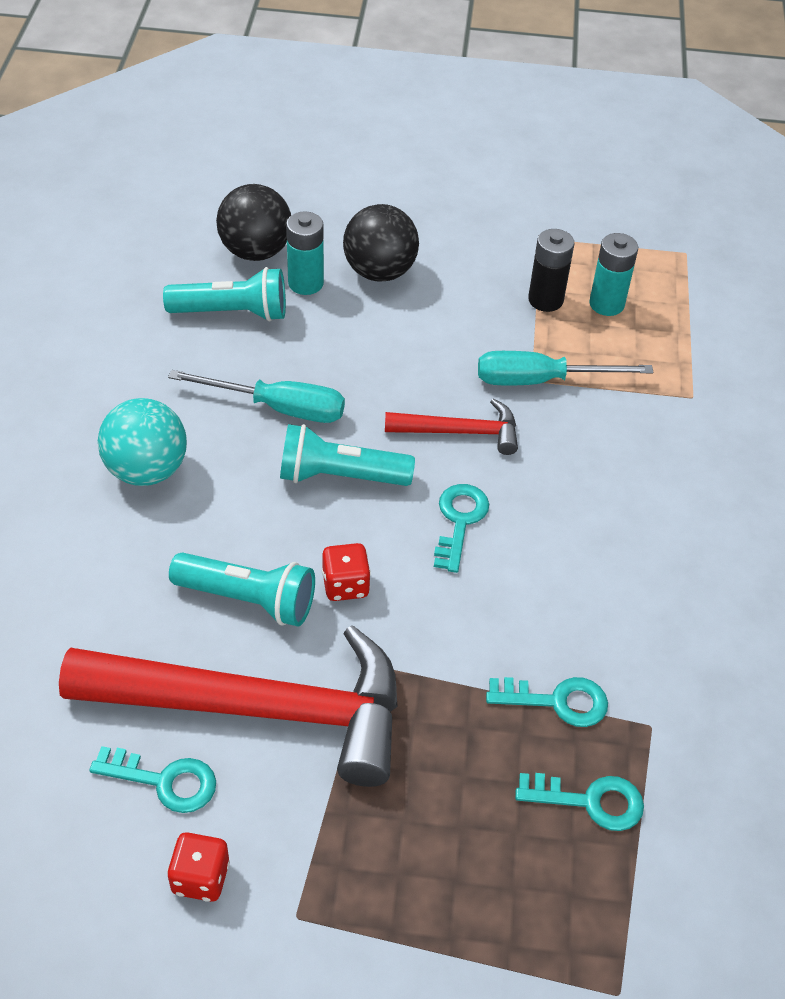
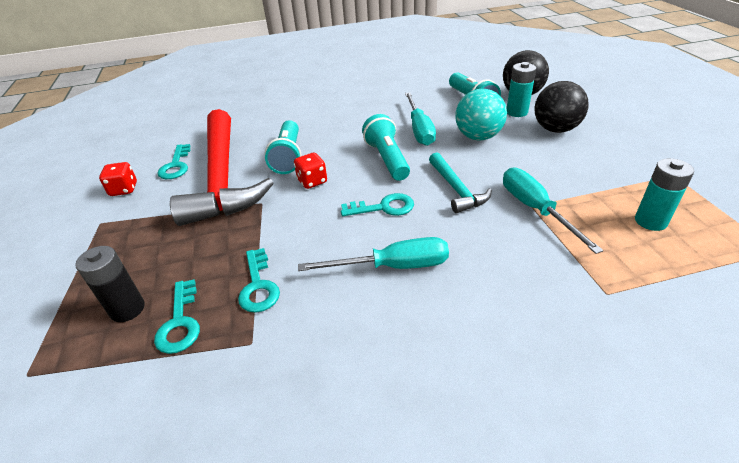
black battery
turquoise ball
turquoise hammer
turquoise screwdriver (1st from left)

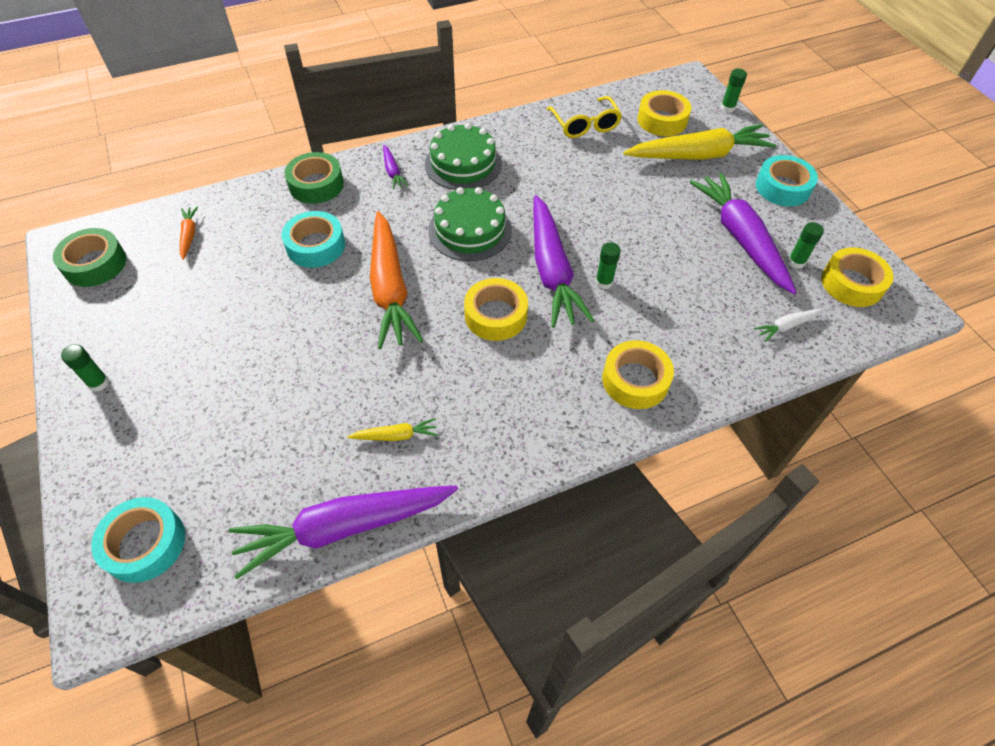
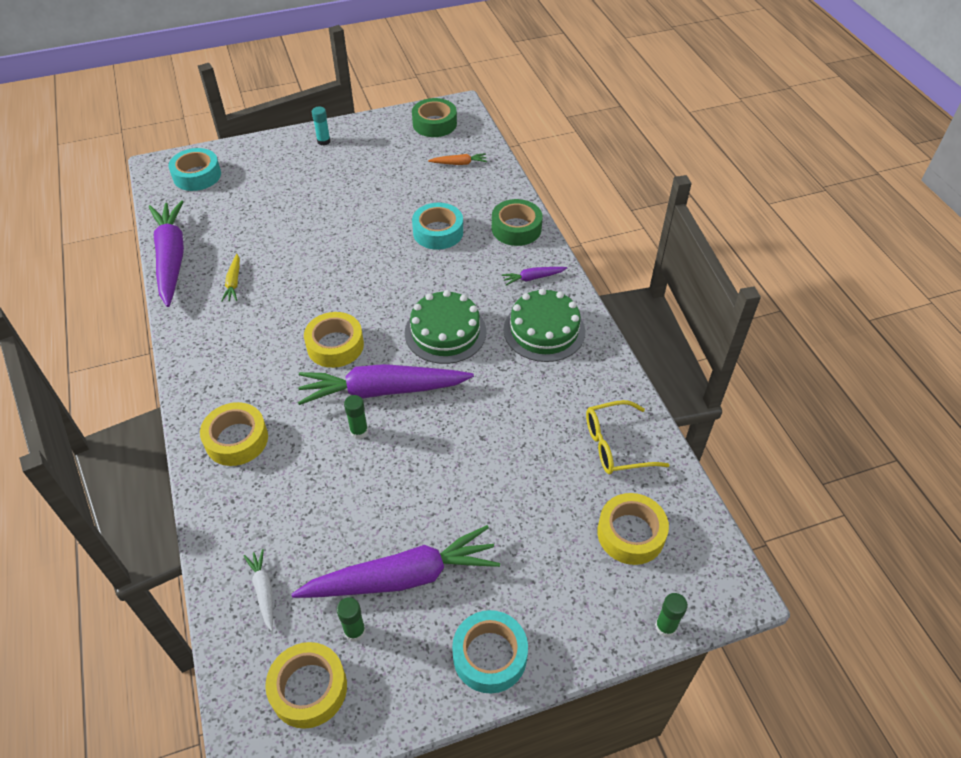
yellow carrot (2nd from left in the first image)
orange carrot (2nd from left in the first image)
turquoise glue stick

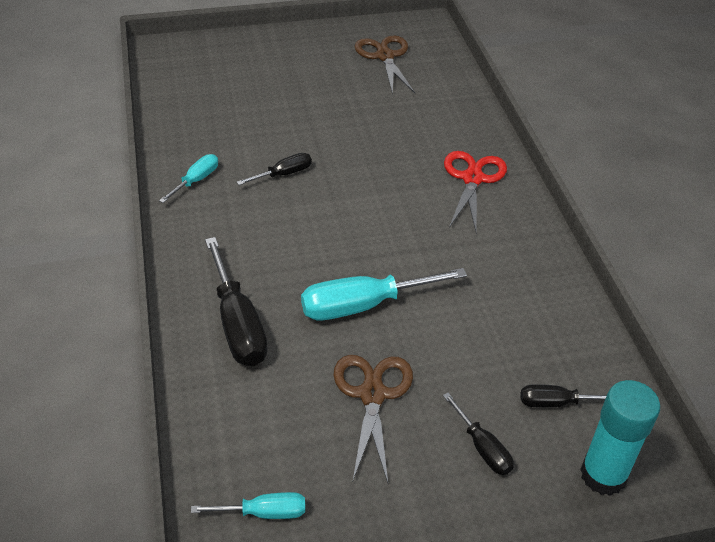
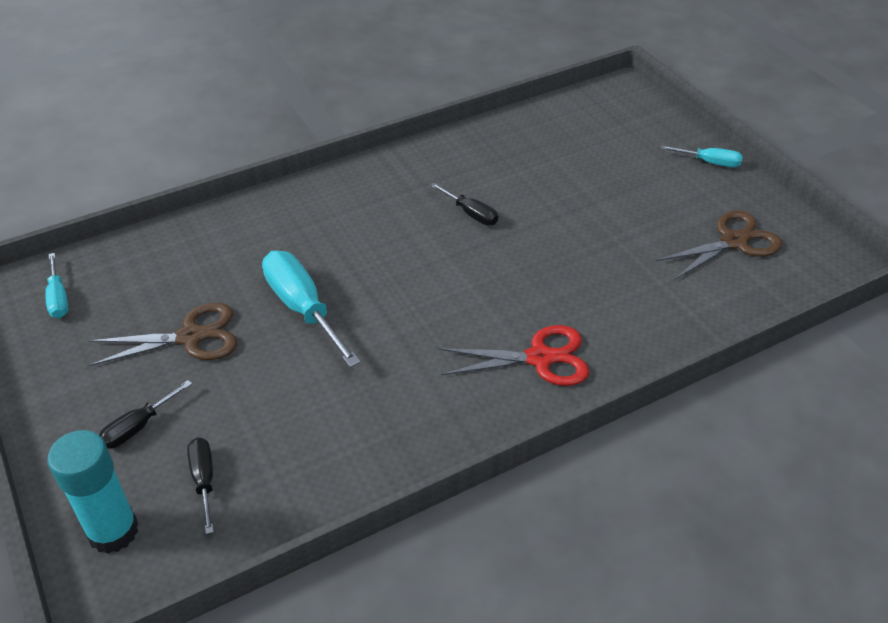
turquoise screwdriver (3rd from left)
black screwdriver (1st from left in the first image)

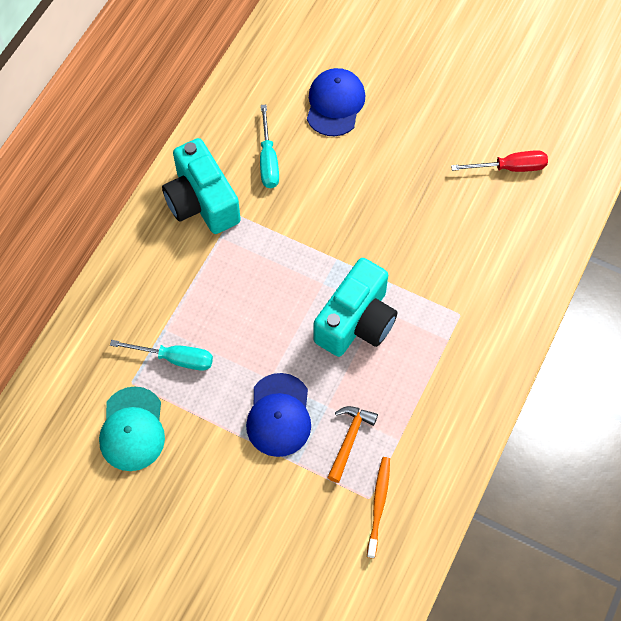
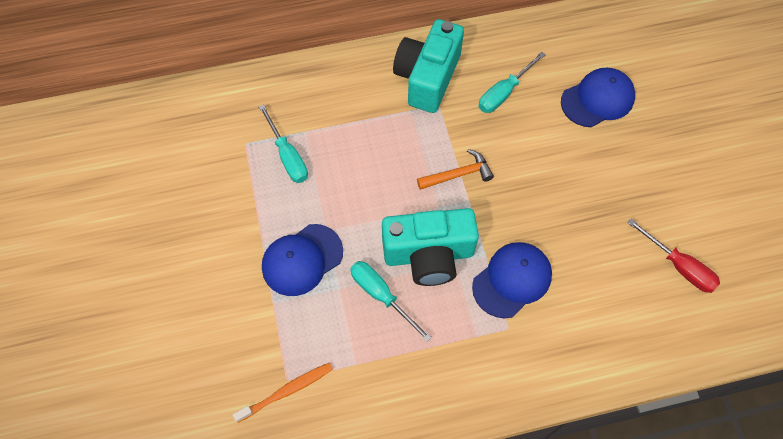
turquoise cap
orange hammer
blue cap (2nd from left)
turquoise screwdriver (2nd from left)

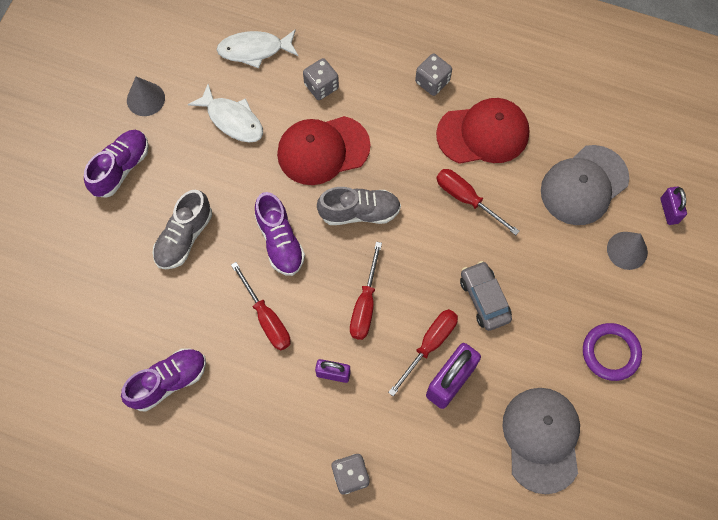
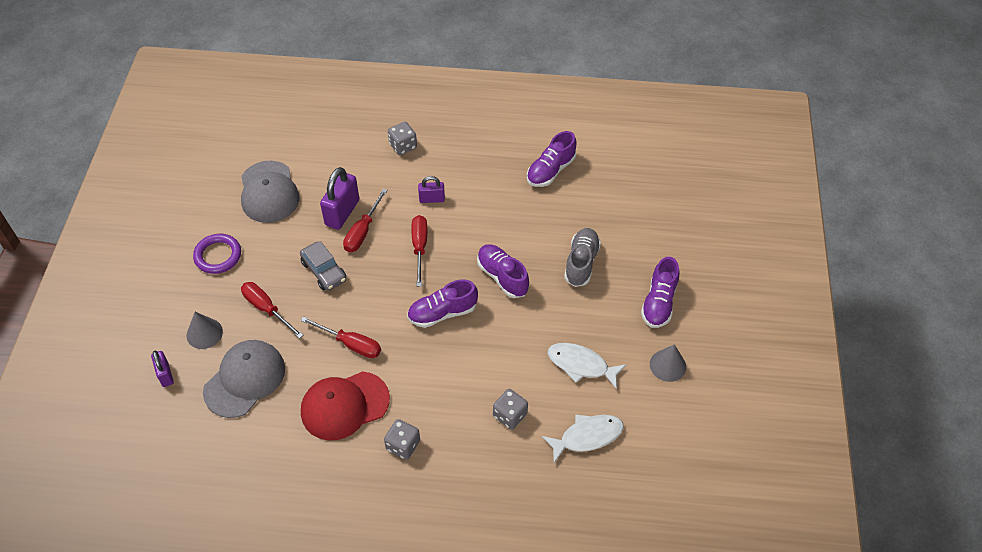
red cap (1st from left in the first image)
purple shoe (1st from left)
red screwdriver (1st from left)

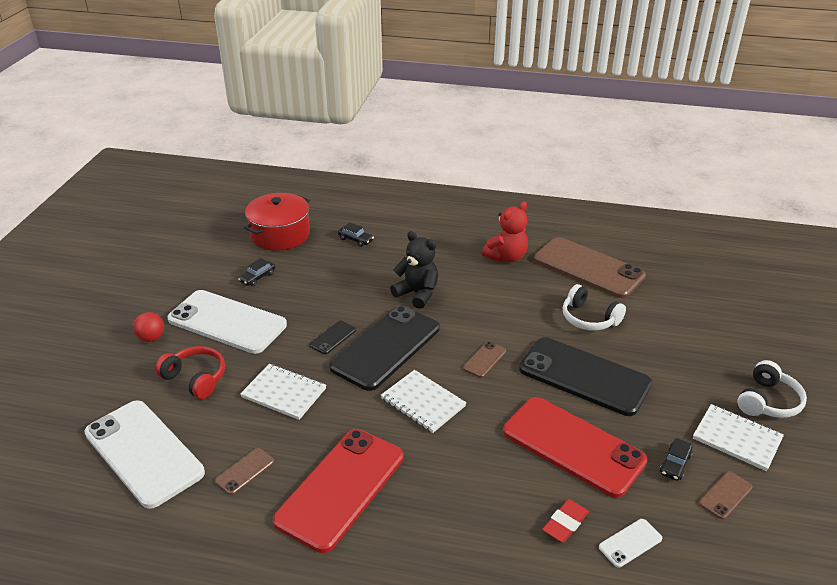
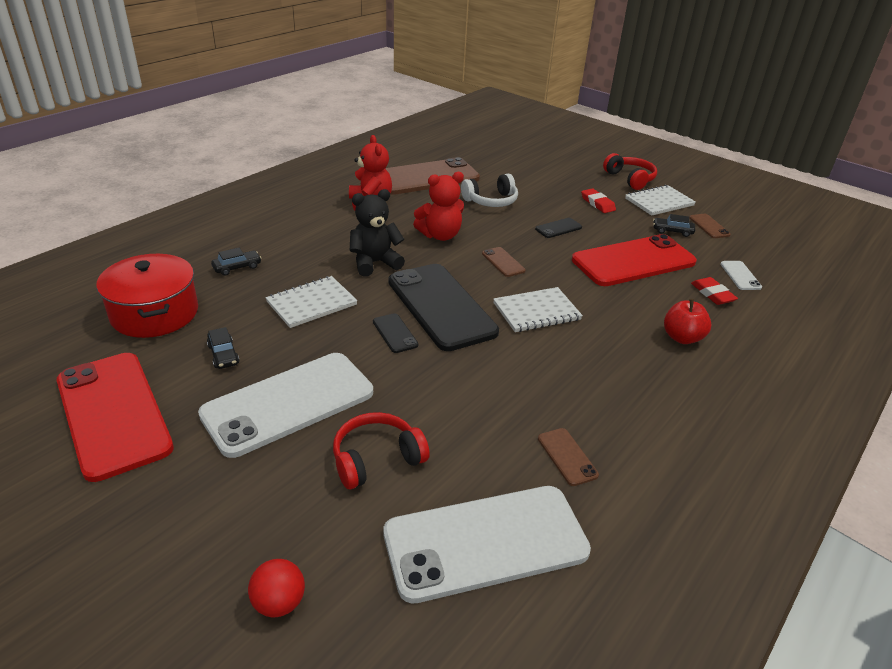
red ball
black phone (3rd from left)
red headphones (2nd from left)
white notebook (1st from left)
red phone (1st from left)
black car (3rd from left)
red teddy bear (2nd from left)
red eraser (1st from left)
red apple

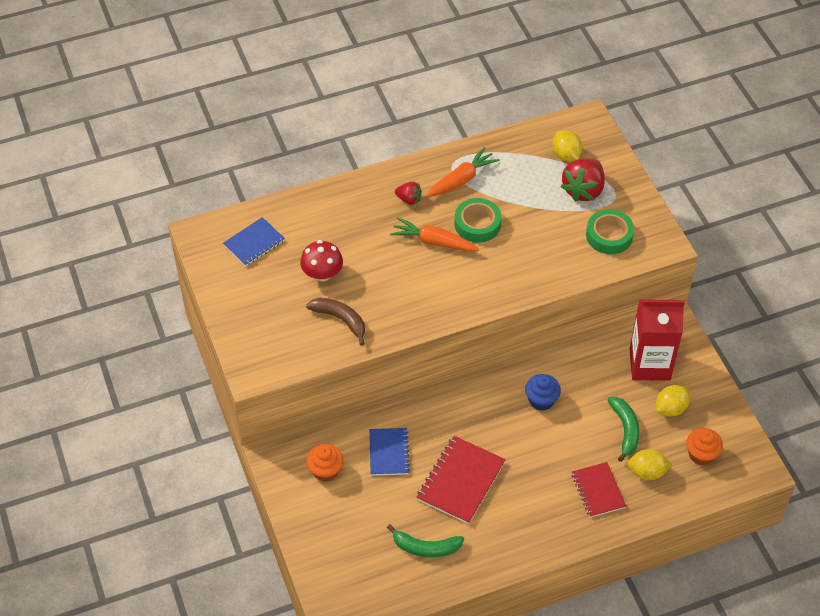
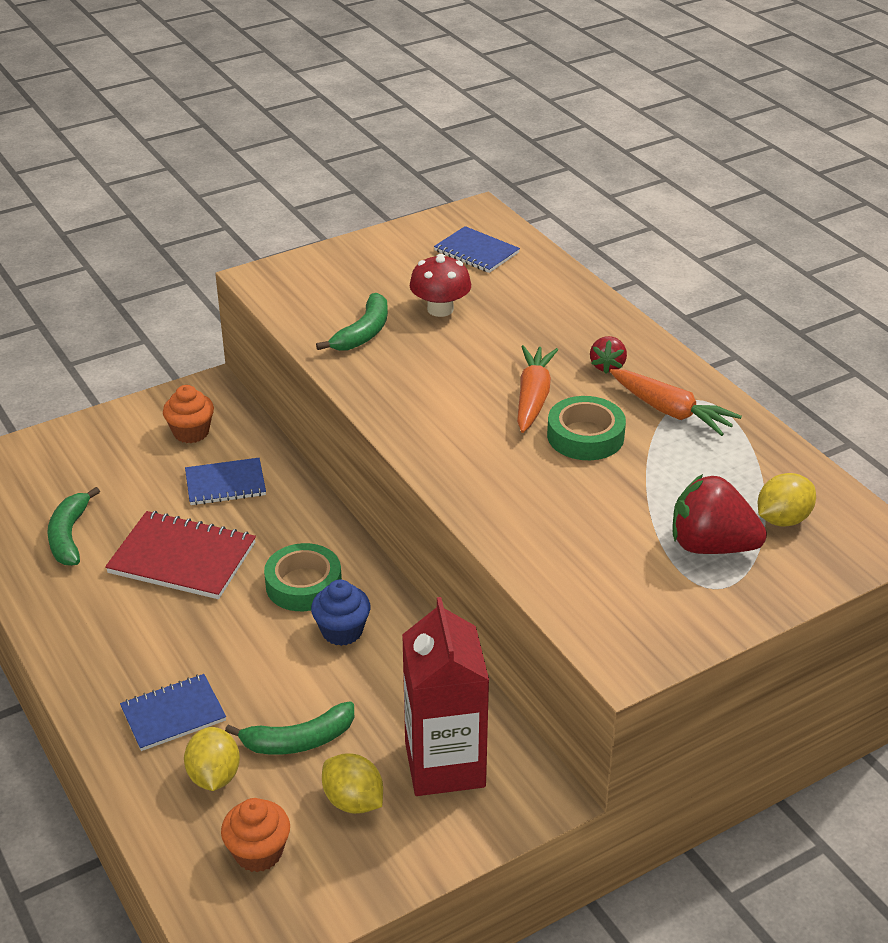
green tape (1st from left)
green banana (3rd from left)
blue notebook (1st from left)

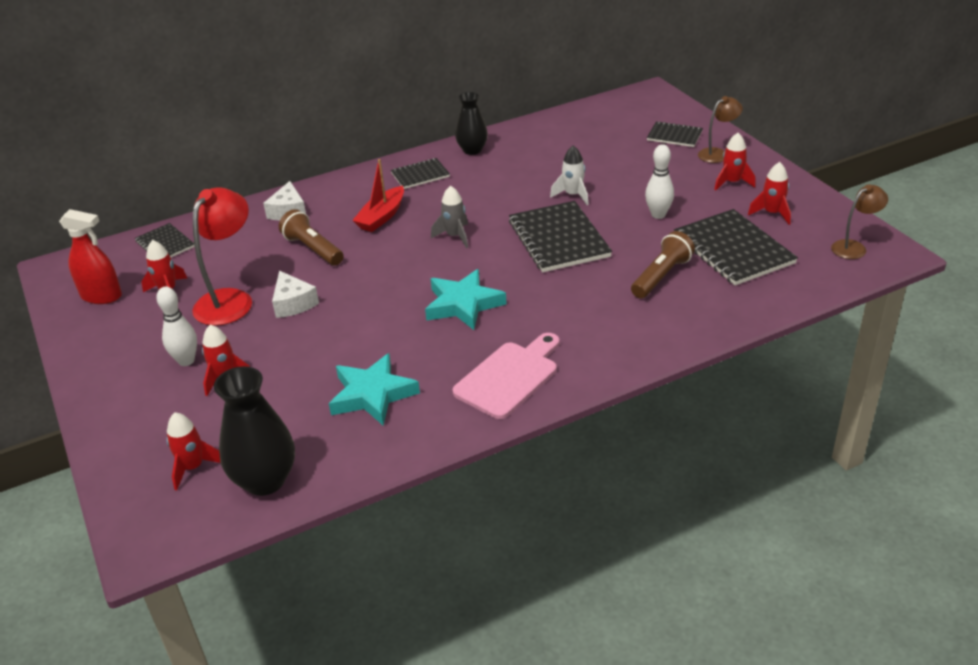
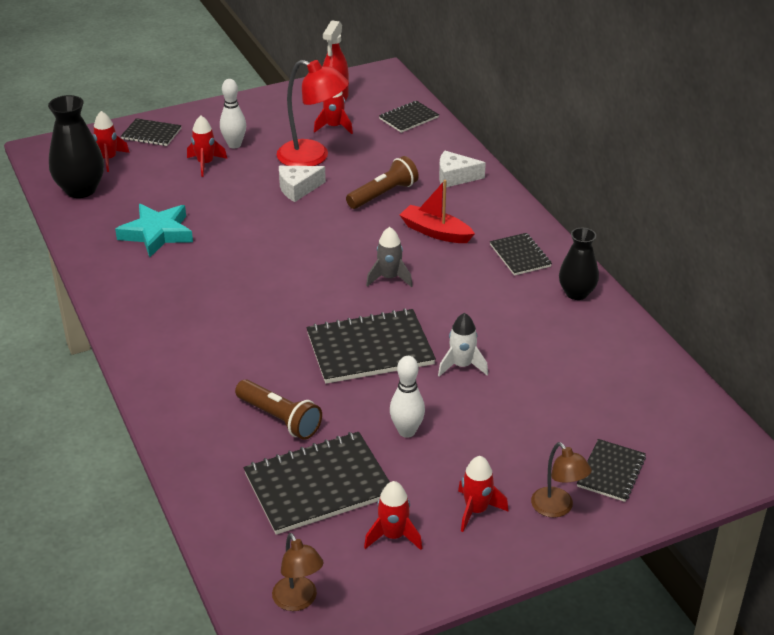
turquoise star (2nd from left in the first image)
pink cutting board
black notebook (1st from left)

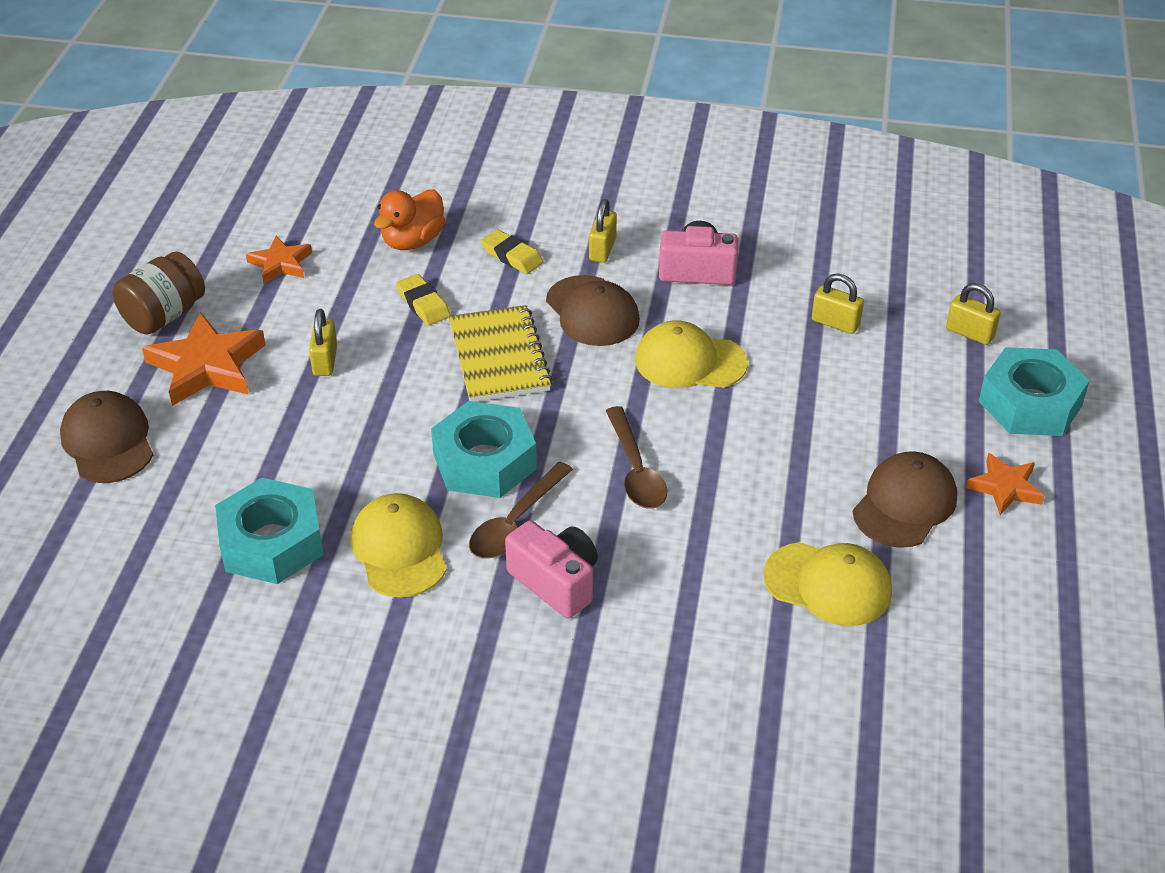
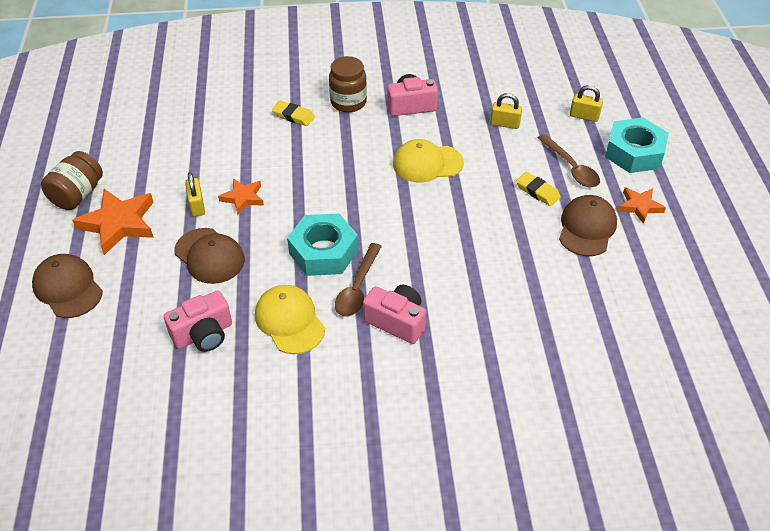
orange duck
brown jar (2nd from left)
orange star (2nd from left)
yellow eraser (2nd from left)
brown cap (2nd from left)
yellow notebook
brown spoon (2nd from left)
pink camera (1st from left)
yellow cap (3rd from left in the first image)

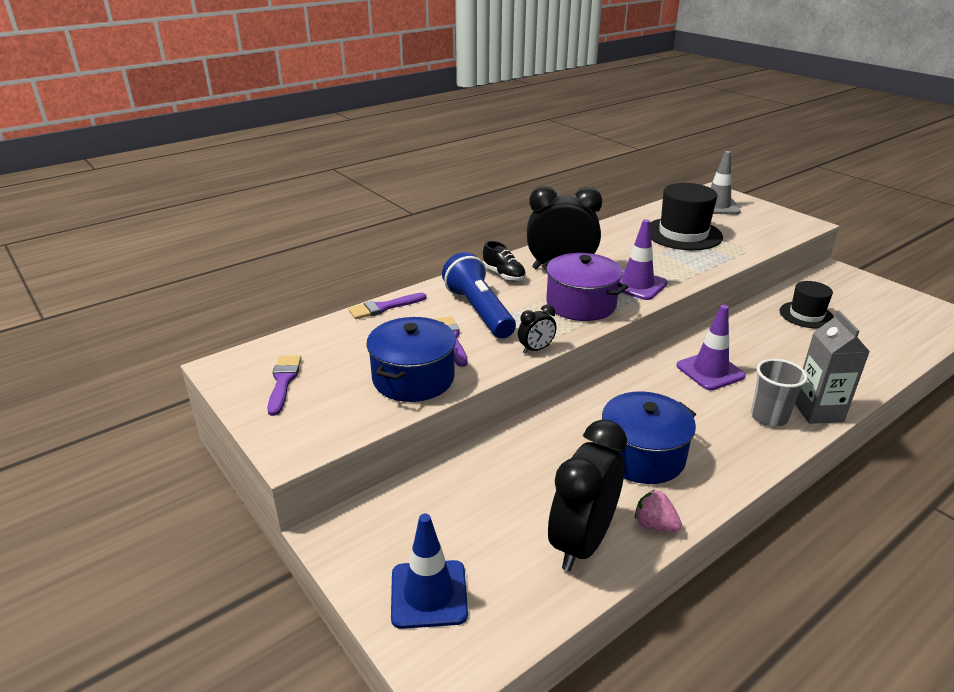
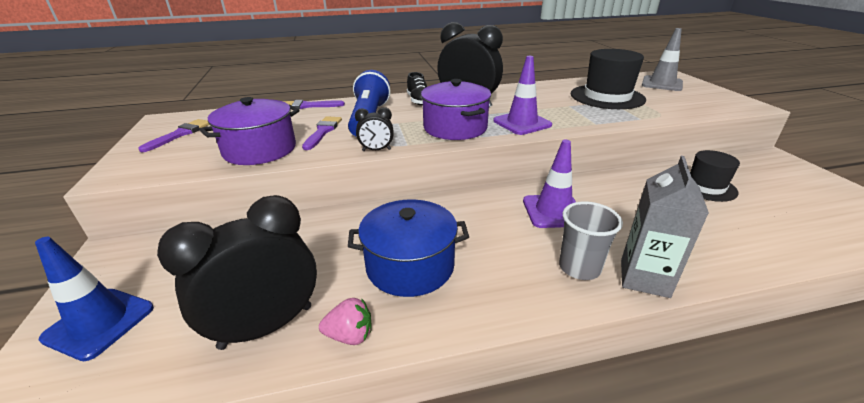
purple pot (1st from left)
pink strawberry

